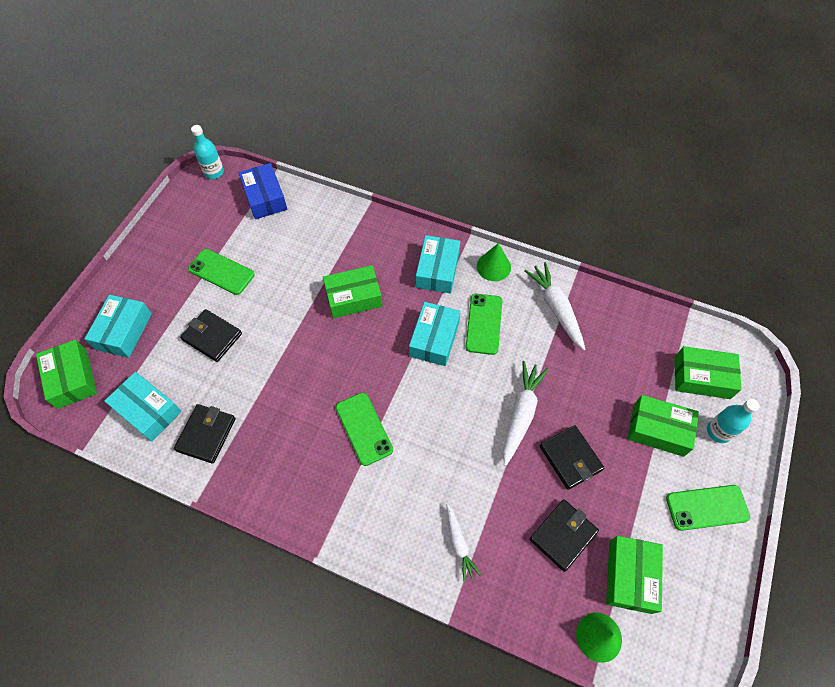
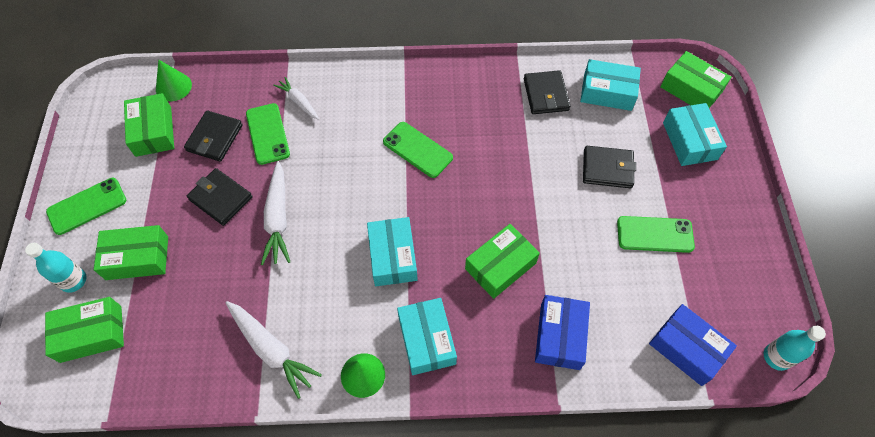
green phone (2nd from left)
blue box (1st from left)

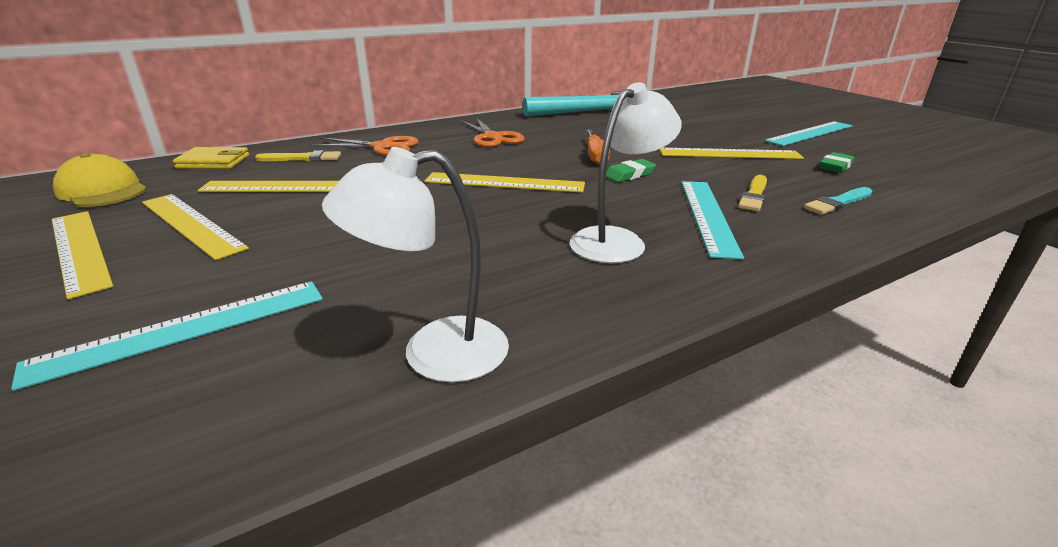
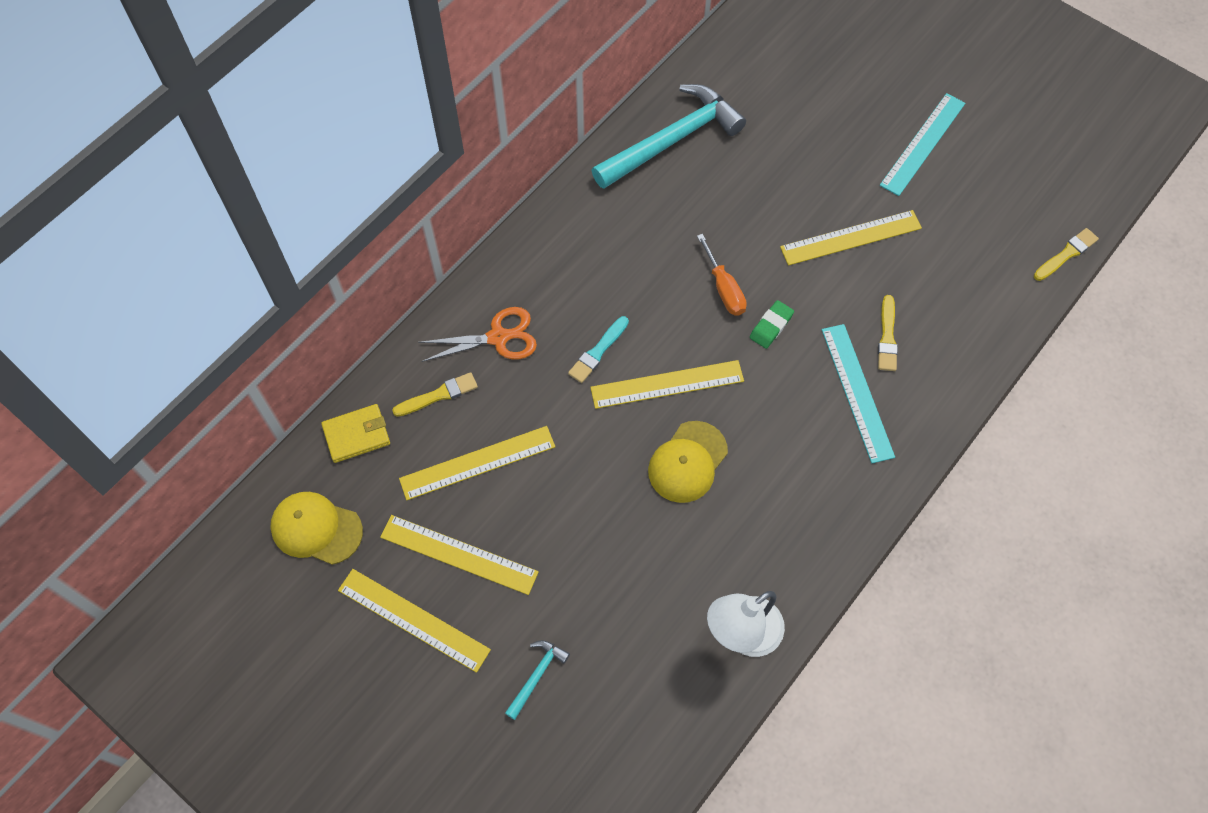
white lamp (2nd from left in the first image)
orange scissors (2nd from left in the first image)
green eraser (2nd from left in the first image)
turquoise brush
turquoise ruler (1st from left in the first image)
yellow brush (3rd from left)
yellow cap (2nd from left)
turquoise hammer (1st from left)

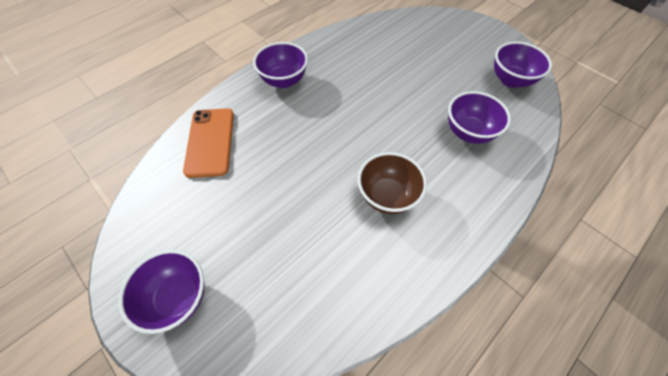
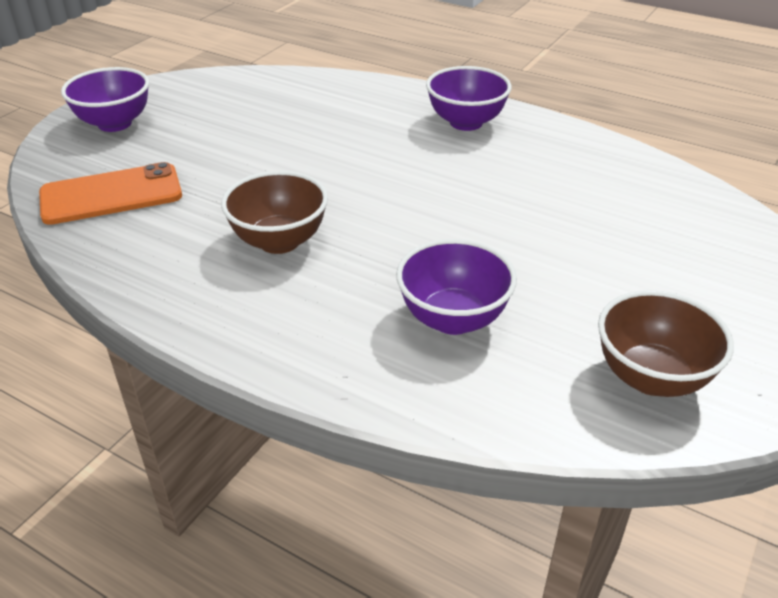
brown bowl (2nd from left)
orange phone

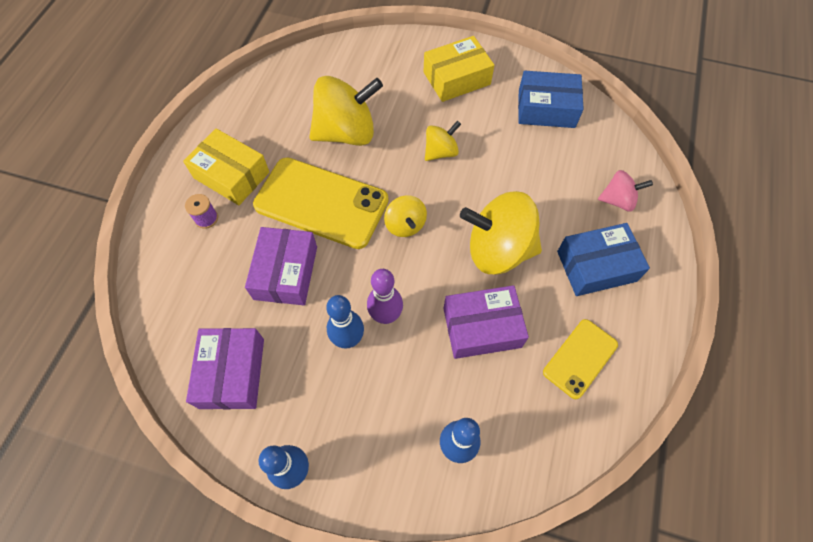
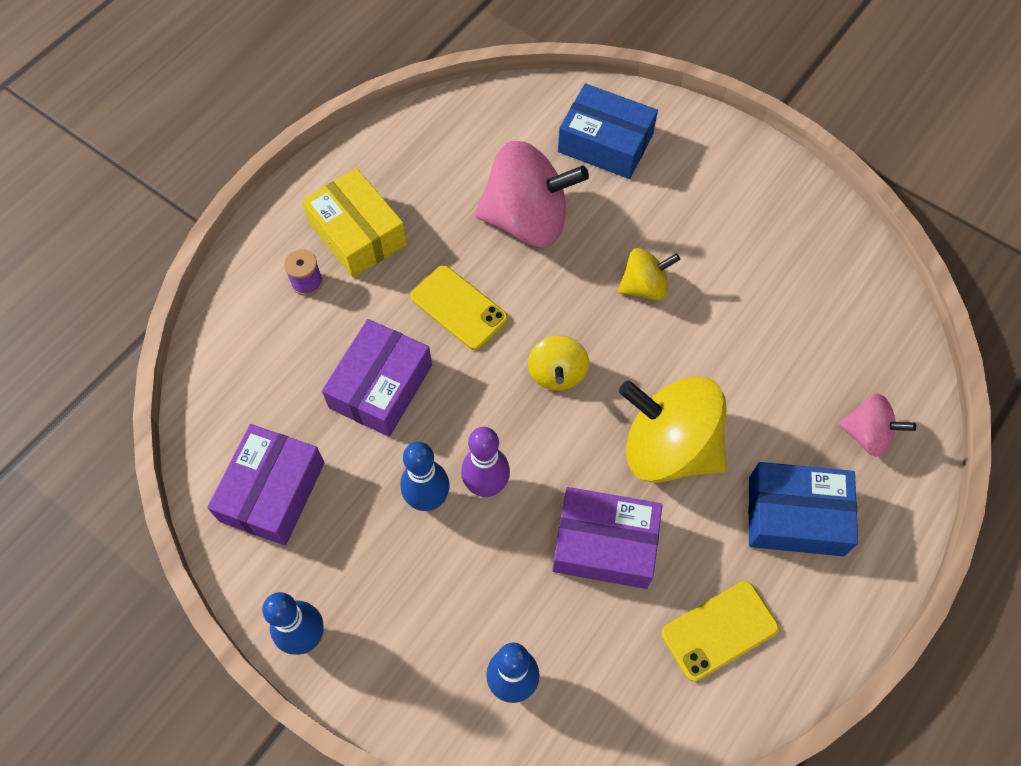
yellow box (2nd from left in the first image)
blue box (1st from left)
pink spinning top (1st from left)
yellow phone (1st from left)

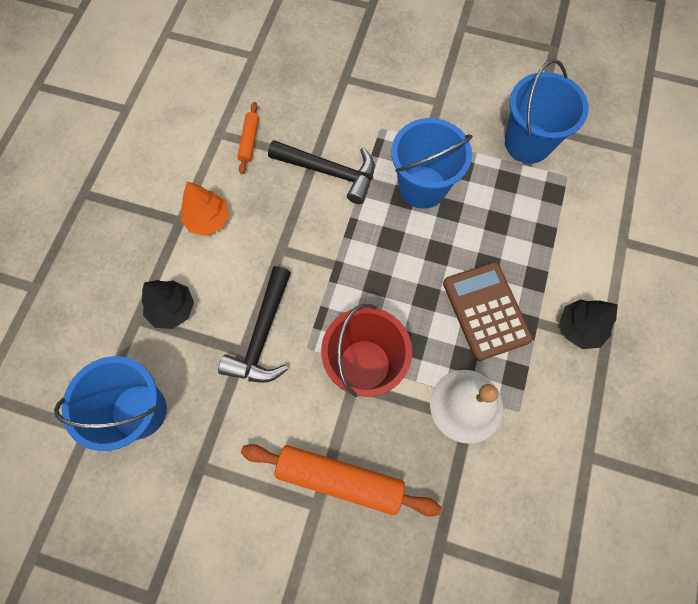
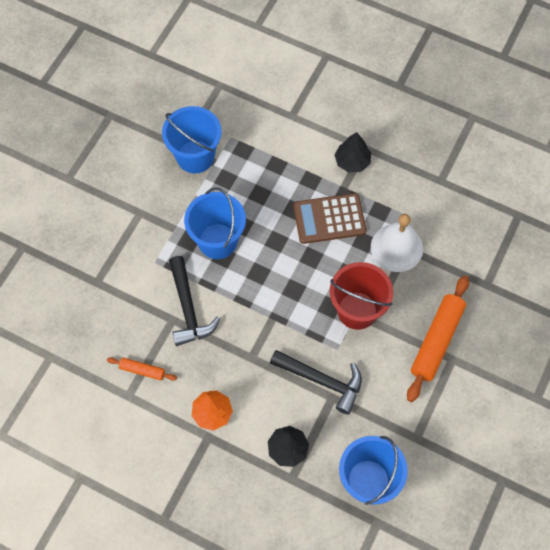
black hammer (1st from left)

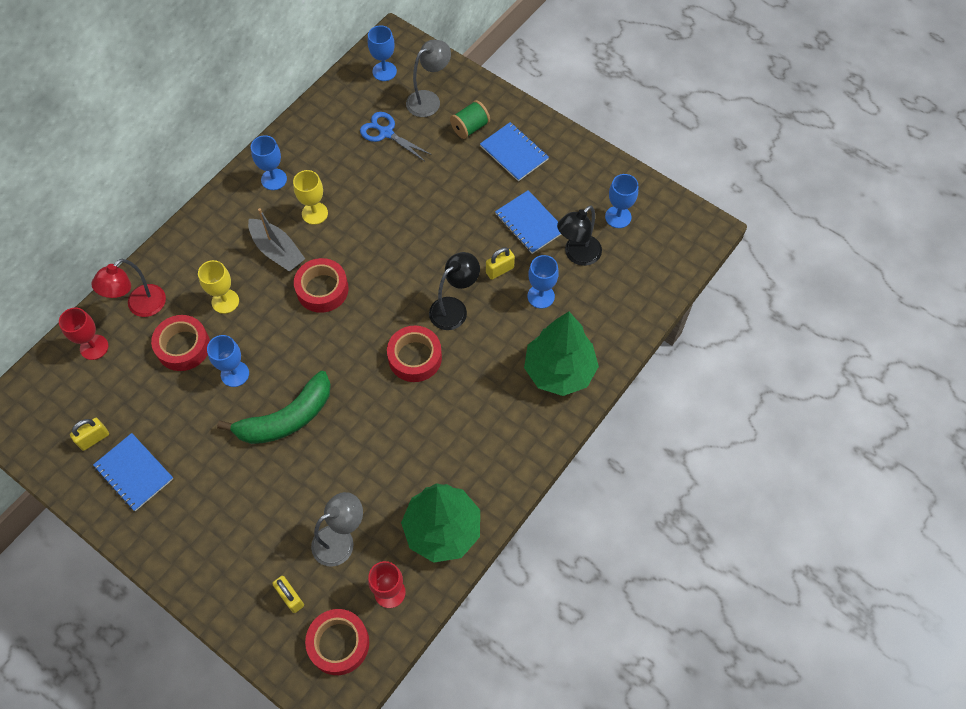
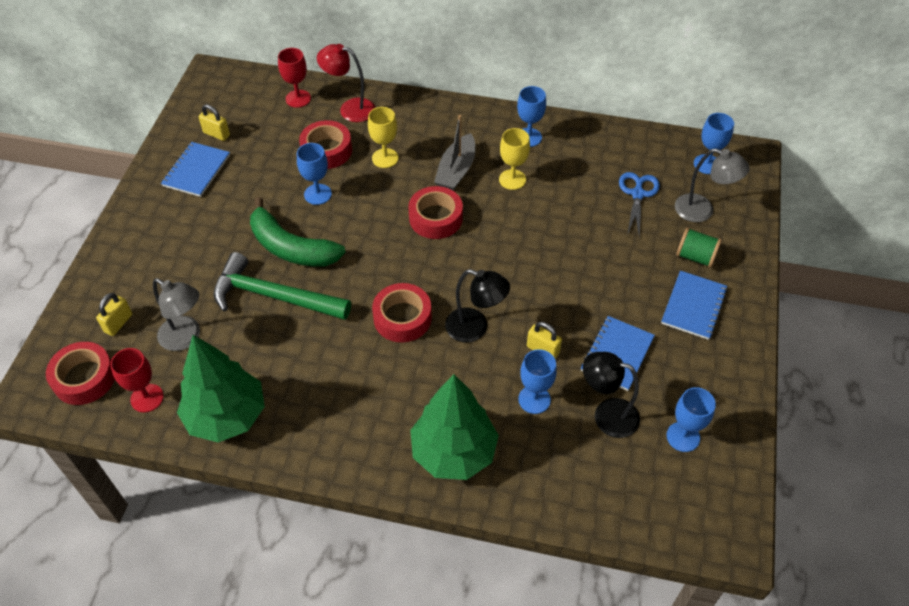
green hammer

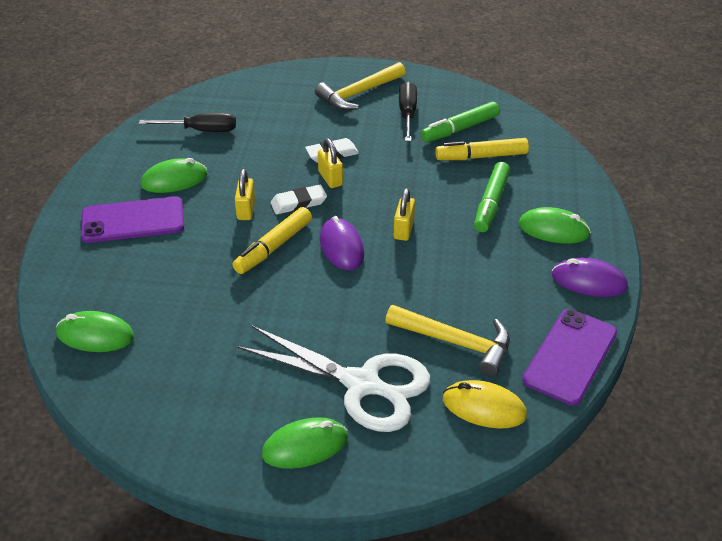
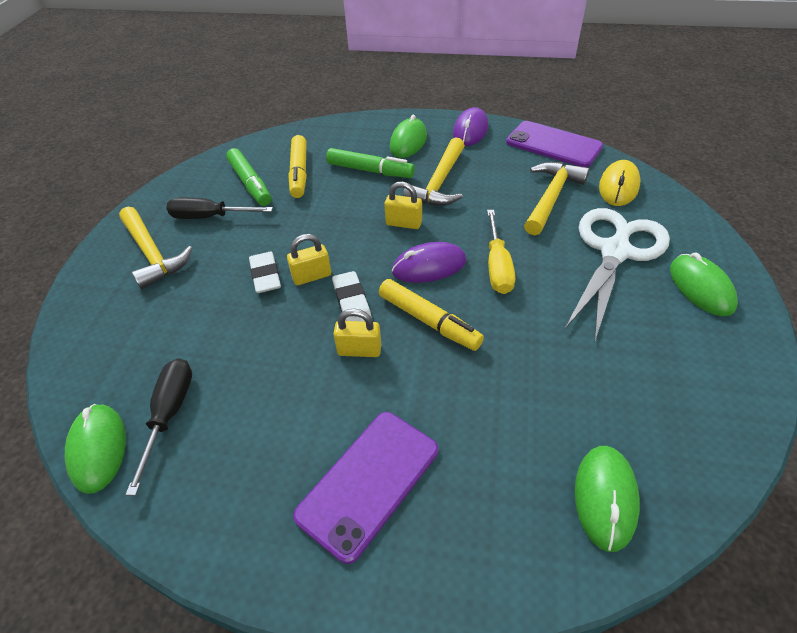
green mouse (1st from left)
purple phone (1st from left)
yellow hammer (2nd from left)
yellow screwdriver

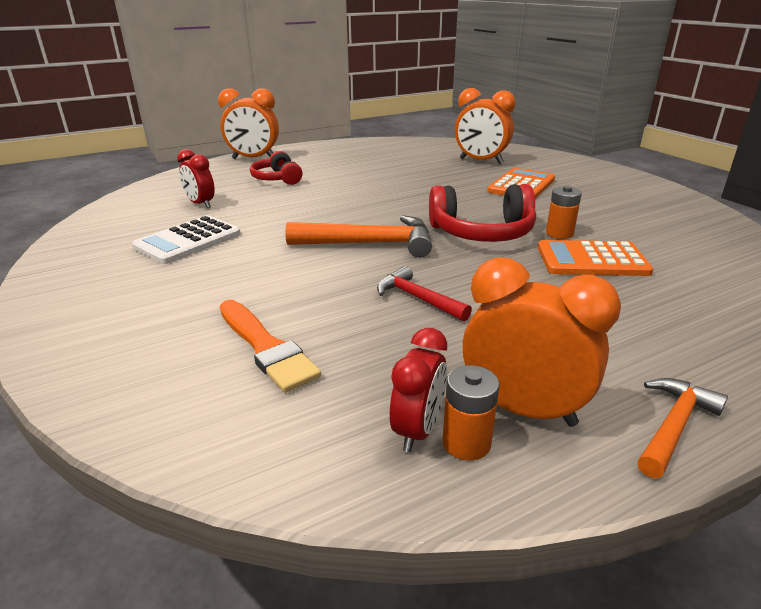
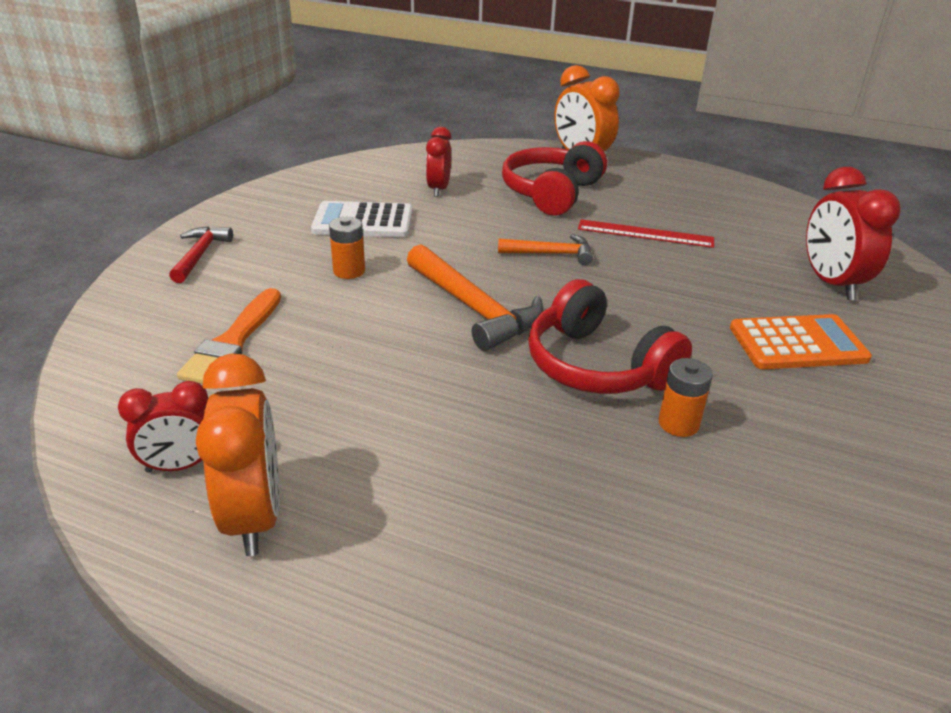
red clock (3rd from left)
red headphones (1st from left)
orange calculator (2nd from left in the first image)
red hammer
orange battery (1st from left)
orange hammer (2nd from left)
red ruler

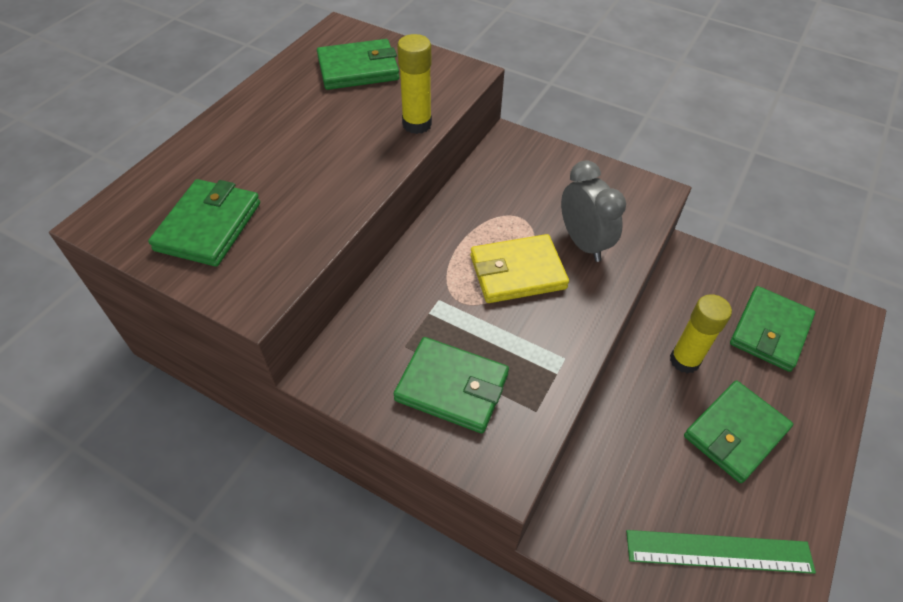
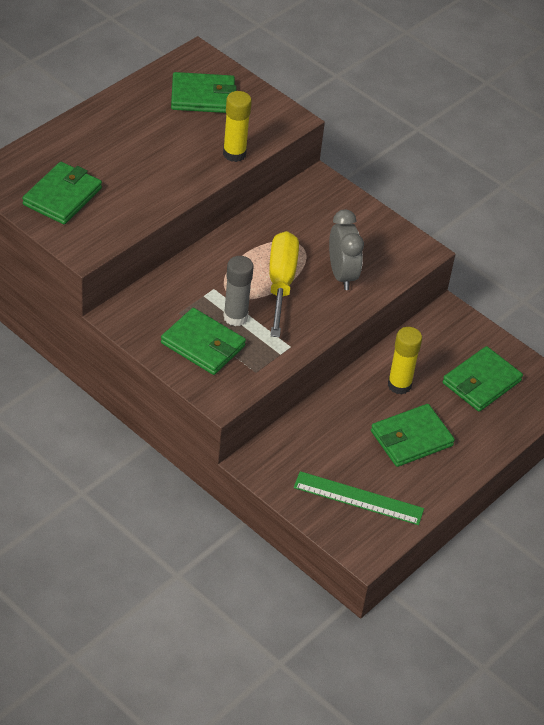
yellow screwdriver
grey glue stick

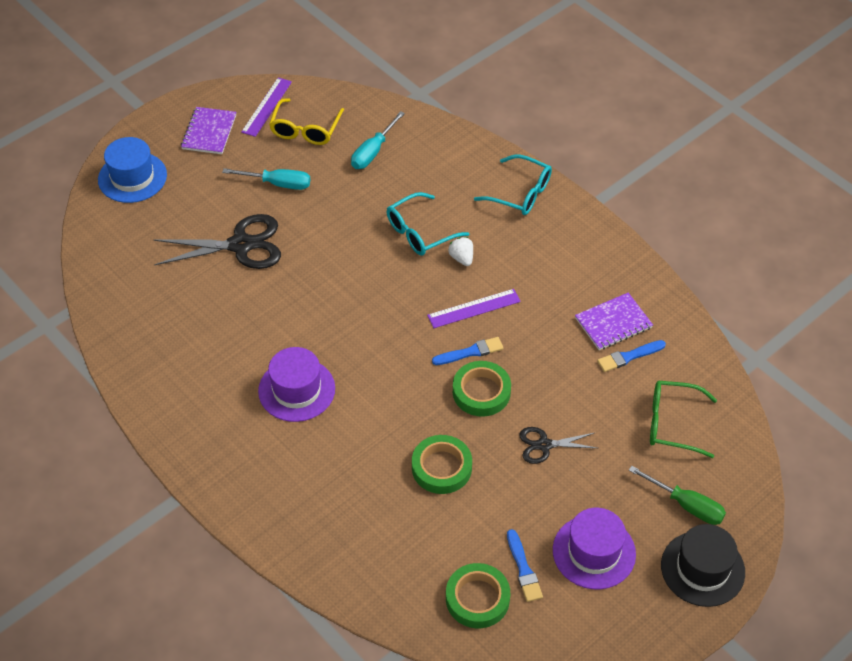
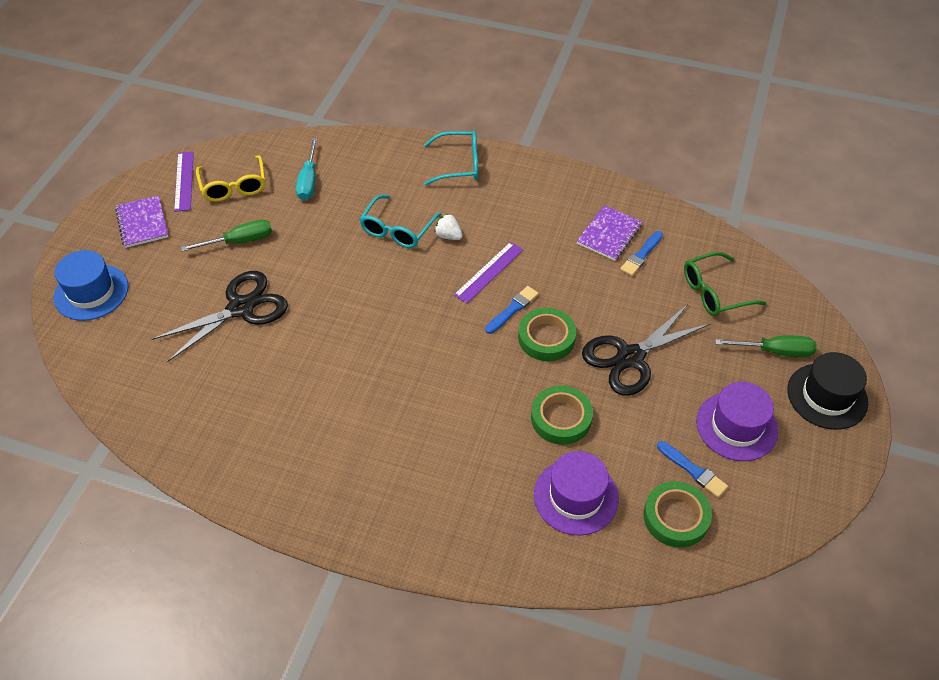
green screwdriver (1st from left)
purple hat (1st from left)
black scissors (2nd from left)

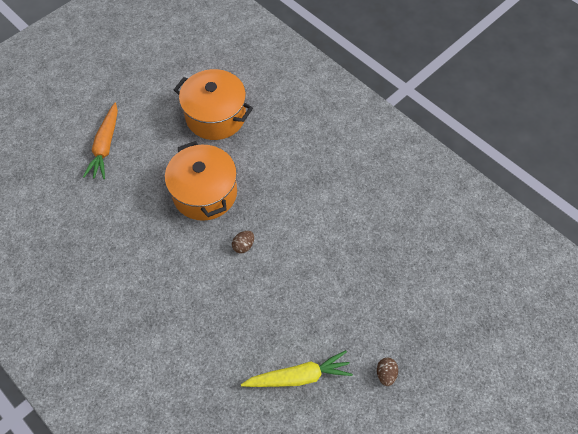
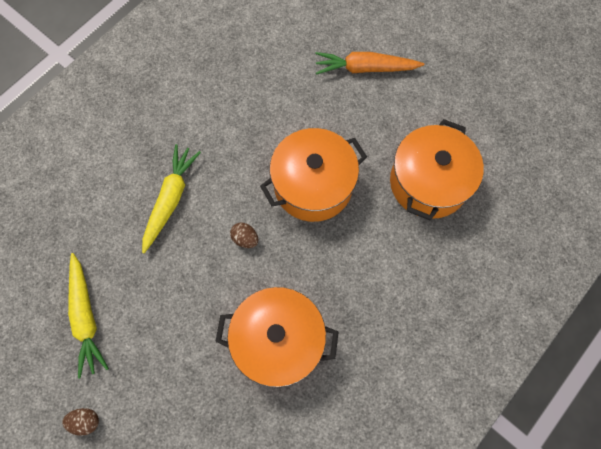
yellow carrot (2nd from left)
orange pot (1st from left)

